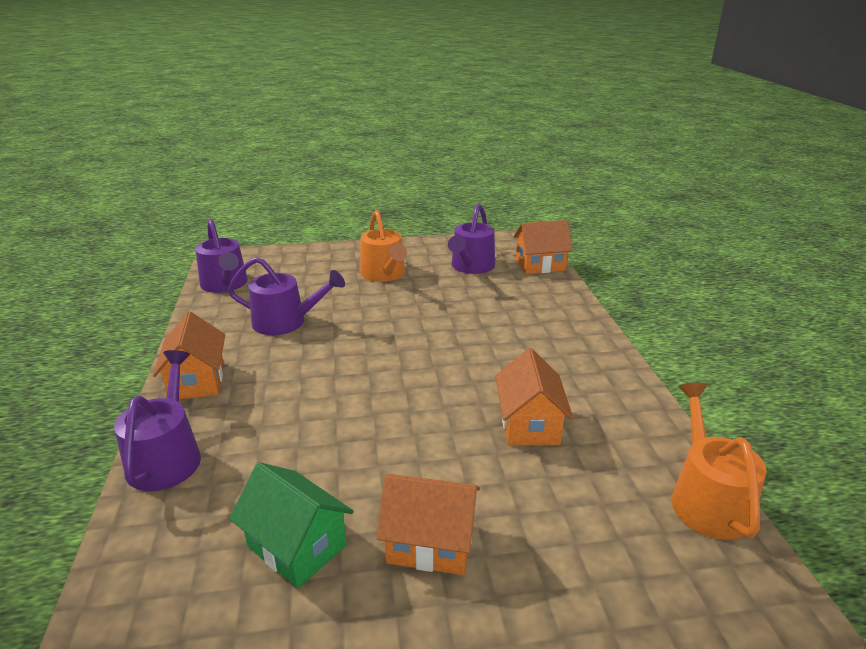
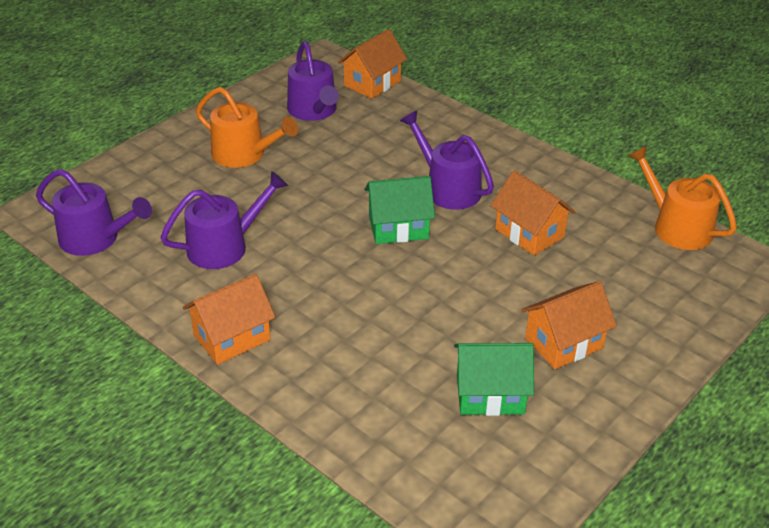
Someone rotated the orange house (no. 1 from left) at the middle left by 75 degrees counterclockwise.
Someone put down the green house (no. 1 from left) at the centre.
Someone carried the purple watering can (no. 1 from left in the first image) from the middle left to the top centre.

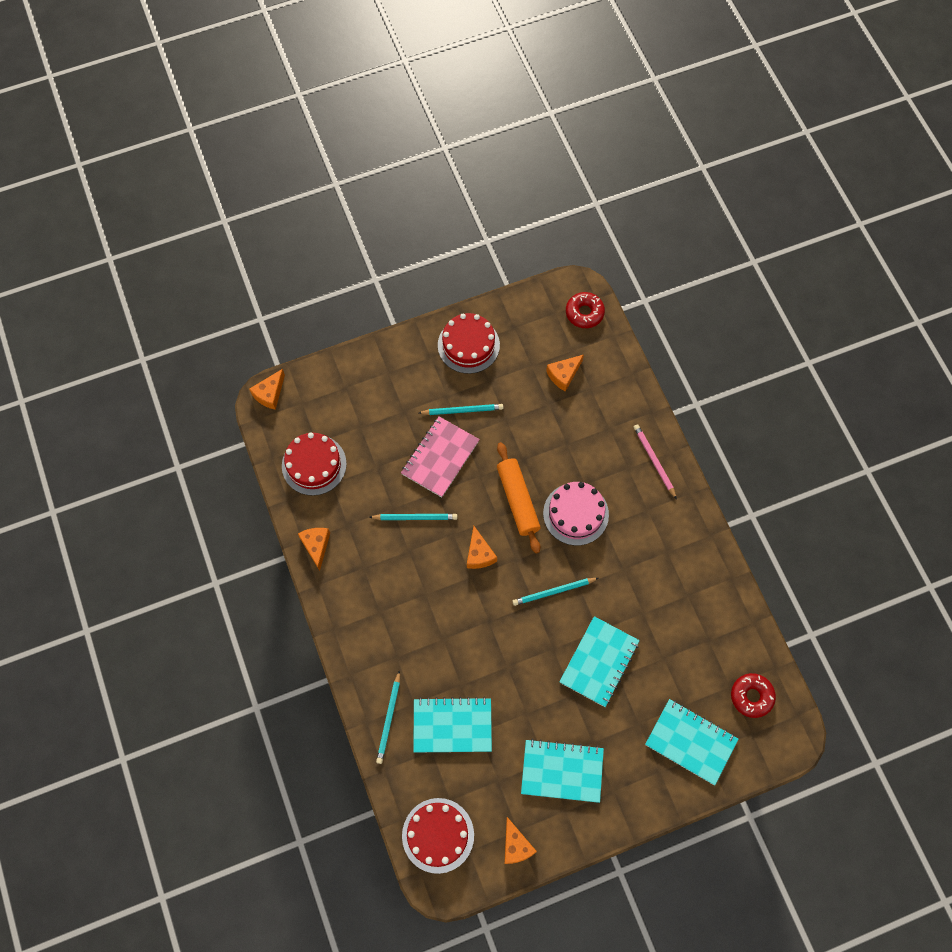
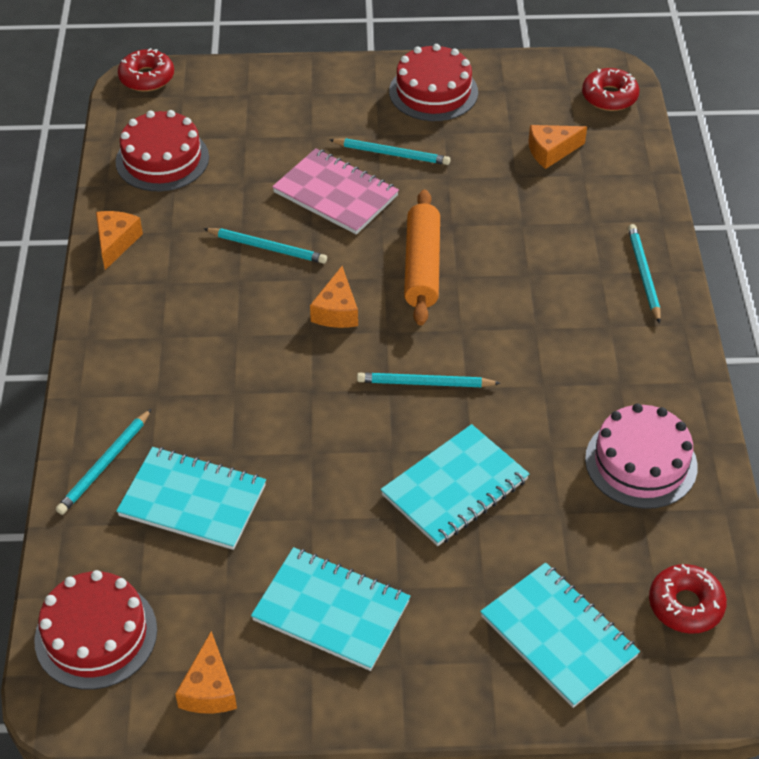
Someone swapped the orange cheese (no. 1 from left) at the middle left for the red donut (no. 1 from left) at the top left.
Someone rotated the pink notebook at the centre by 75 degrees clockwise.
Someone carried the pink cake from the centre to the middle right.
Someone repainted the pink pencil at the middle right, which became the turquoise pencil (no. 5 from left) at the middle right.

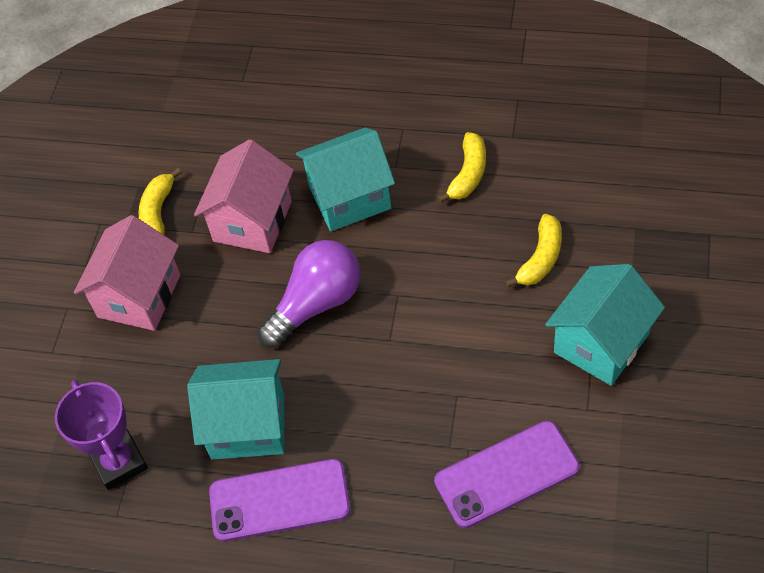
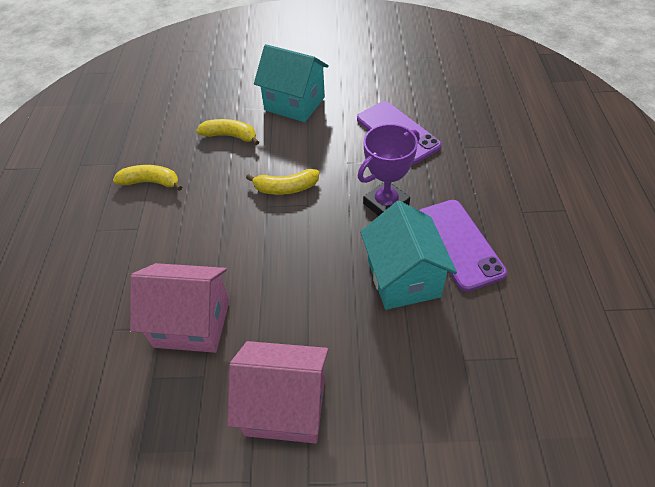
Someone carried the yellow banana (no. 1 from left in the first image) from the middle left to the centre.
Someone carried the purple trophy from the bottom left to the centre.
Someone took away the purple light bulb at the centre.
Someone took away the turquoise house (no. 2 from left) at the top centre.

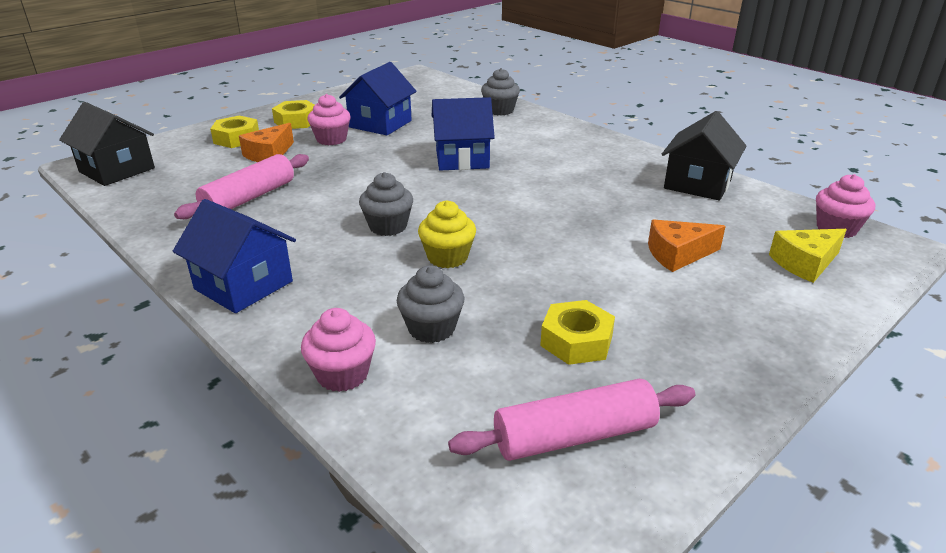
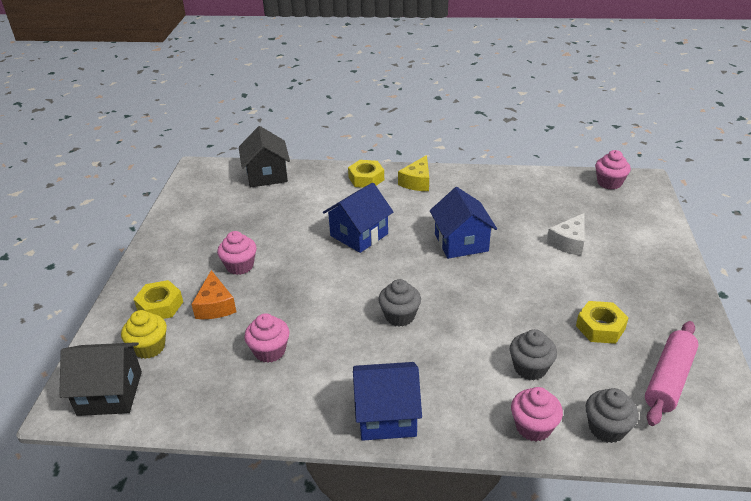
Someone carried the yellow cupcake from the centre to the bottom left.
Someone carried the black house (no. 2 from left) from the top right to the top centre.
Someone swapped the pink rolling pin (no. 1 from left) at the middle left for the pink cupcake (no. 2 from left) at the bottom centre.
Someone carried the yellow nut (no. 2 from left) from the top left to the centre.
Someone carried the yellow cheese from the middle right to the centre.
Someone carried the blue house (no. 2 from left in the first image) from the top centre to the centre.
Someone repainted the orange cheese (no. 2 from left) at the middle right, which became the white cheese at the middle right.
Someone carried the grey cupcake (no. 3 from left) from the top centre to the bottom right.

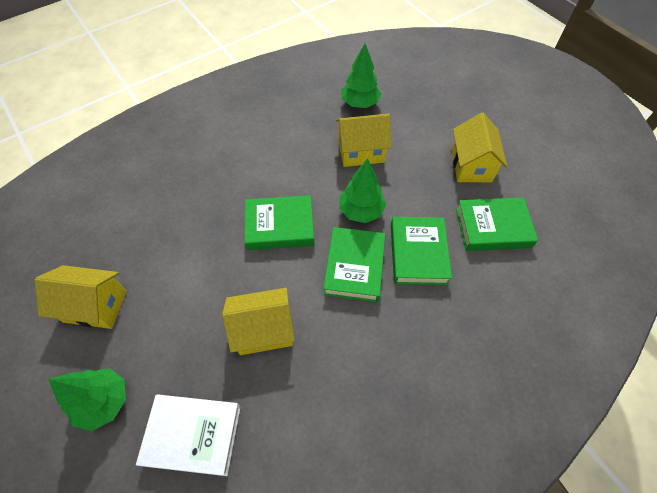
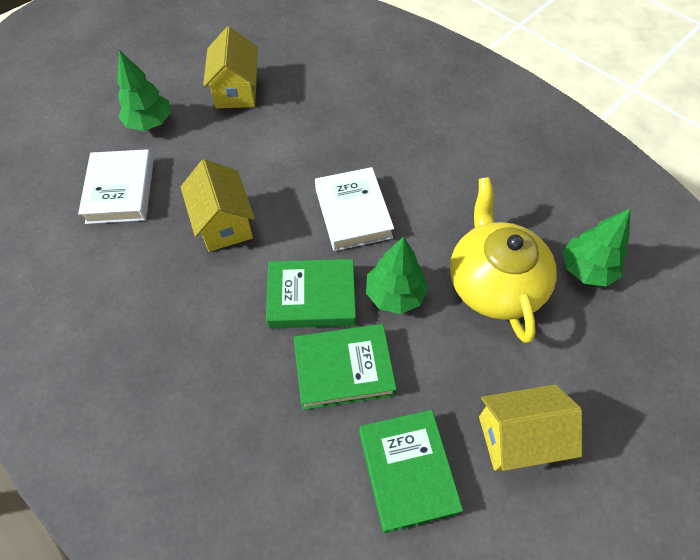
Someone repainted the green book (no. 1 from left) at the centre, which became the white book (no. 2 from left) at the centre.
Someone swapped the yellow house (no. 3 from left) at the top centre for the yellow teapot at the middle right.

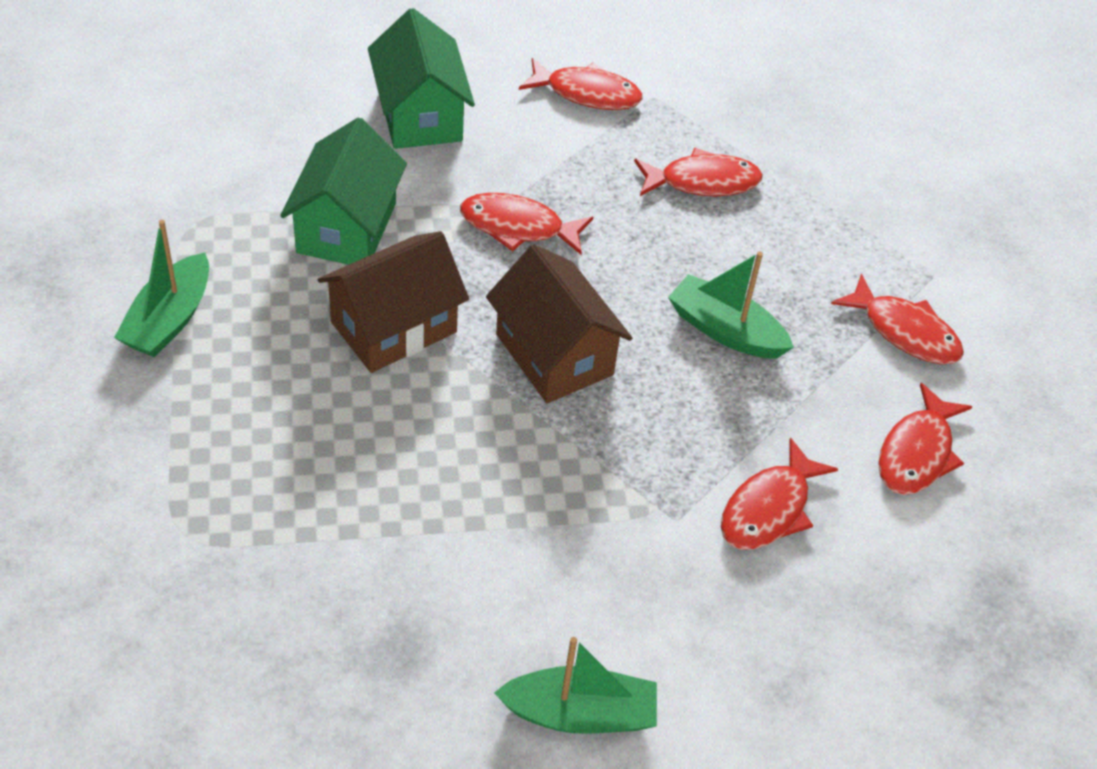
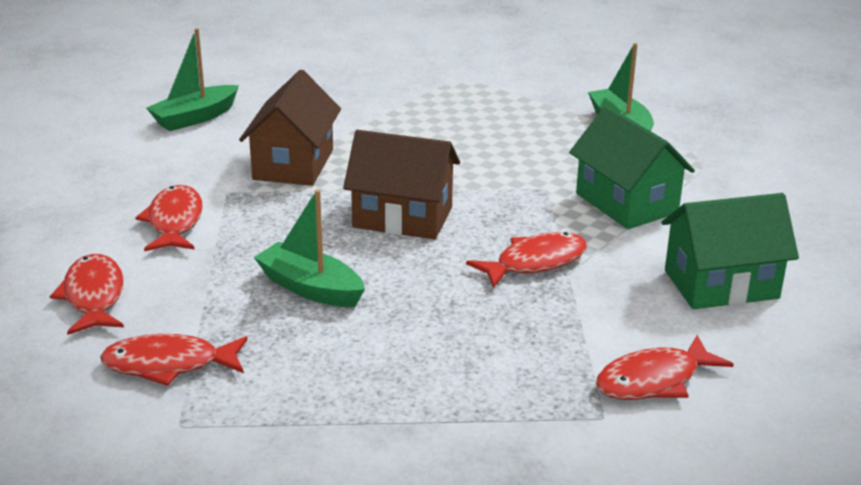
Someone carried the brown house (no. 1 from left) from the centre to the top centre.
Someone rotated the green boat (no. 3 from left in the first image) at the centre by 135 degrees counterclockwise.
Someone rotated the green house (no. 2 from left) at the top centre by 45 degrees counterclockwise.
Someone took away the red fish (no. 3 from left) at the top centre.

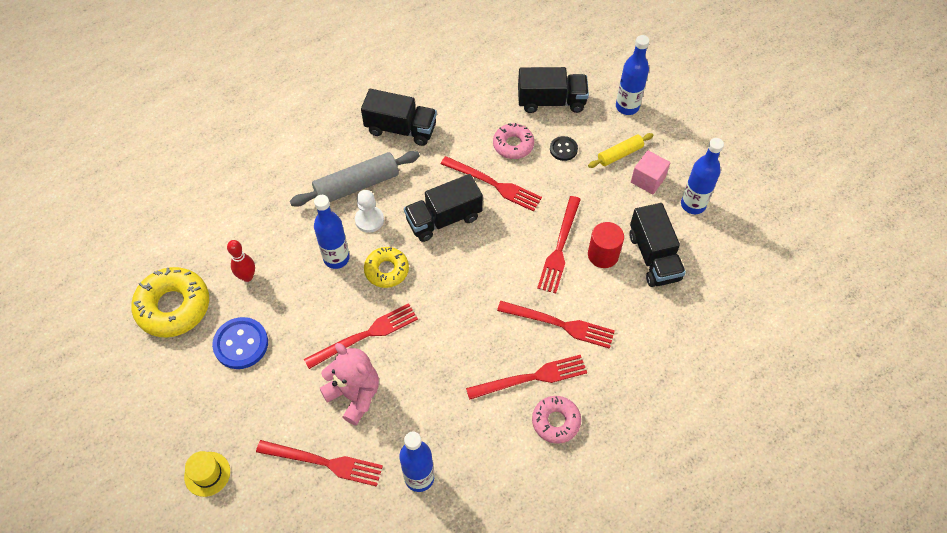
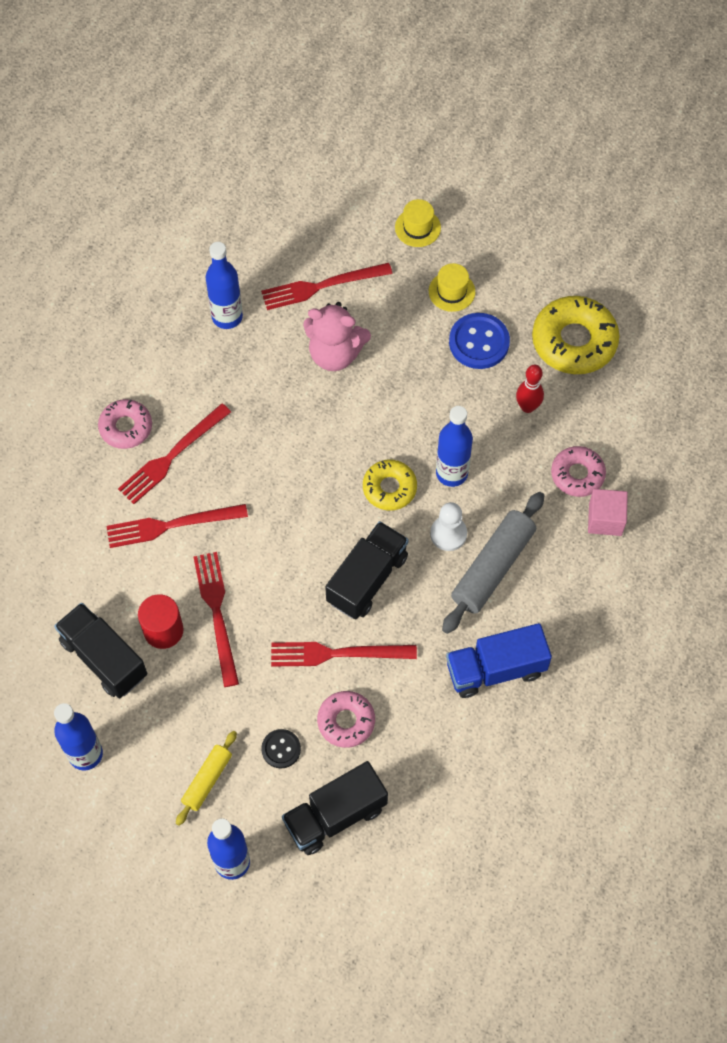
Someone put down the yellow hat (no. 2 from left) at the top centre.
Someone repainted the black truck (no. 1 from left) at the top centre, which became the blue truck at the middle right.
Someone put down the pink donut (no. 3 from left) at the middle right.
Someone carried the pink cube from the top right to the middle right.
Someone took away the red fork (no. 2 from left) at the centre.

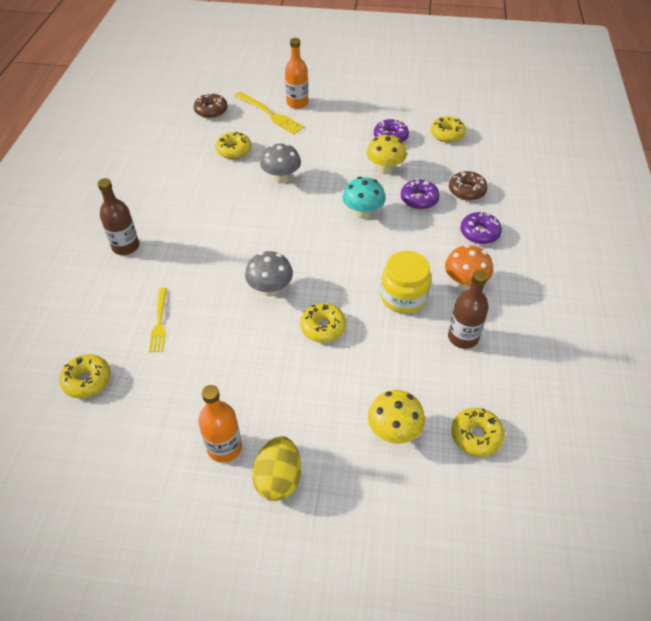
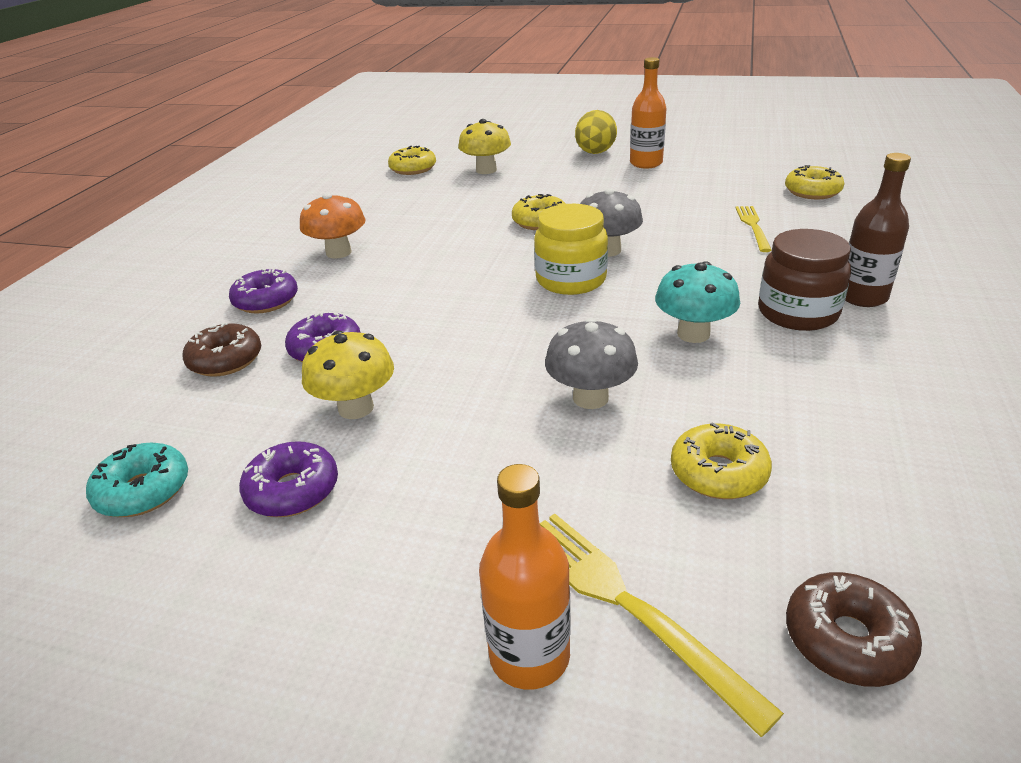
Someone repainted the yellow donut (no. 4 from left) at the top right, which became the turquoise donut at the middle left.
Someone carried the yellow jar from the centre to the top centre.
Someone carried the turquoise mushroom from the top centre to the middle right.
Someone put down the brown jar at the middle right.
Someone took away the brown bottle (no. 2 from left) at the middle right.

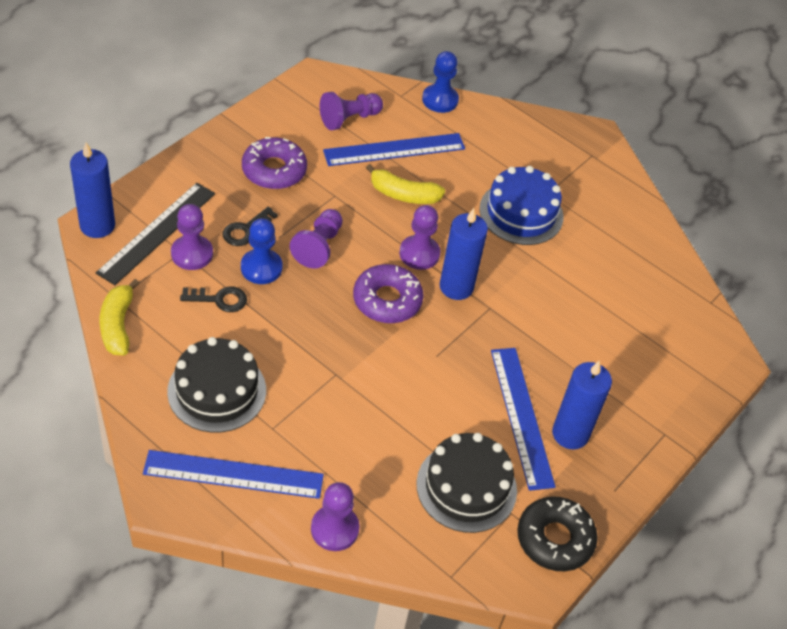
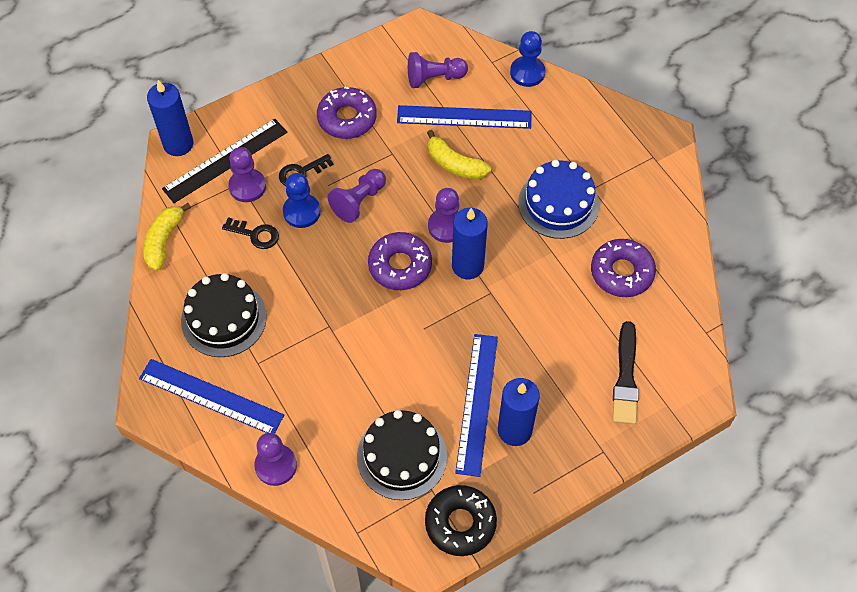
Someone put down the purple donut (no. 3 from left) at the middle right.
Someone put down the black brush at the middle right.

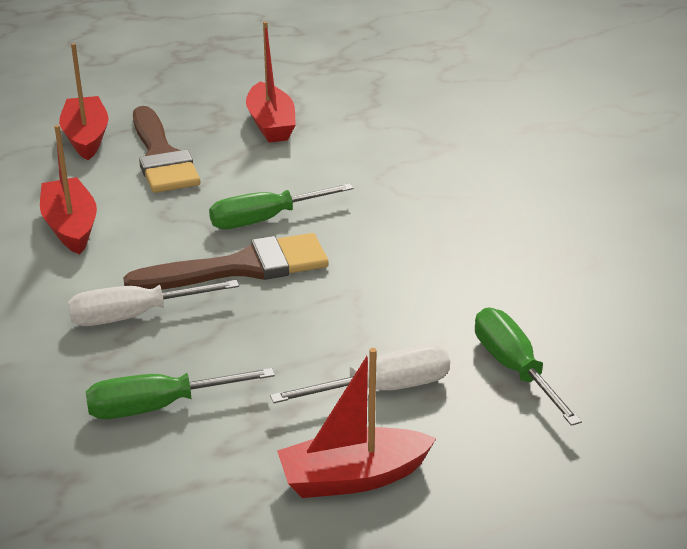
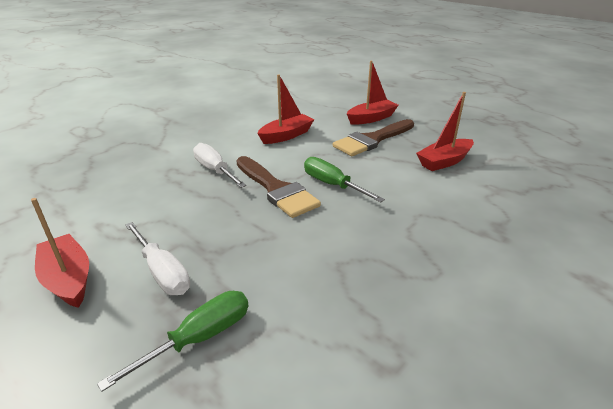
Someone took away the green screwdriver (no. 1 from left) at the bottom left.

